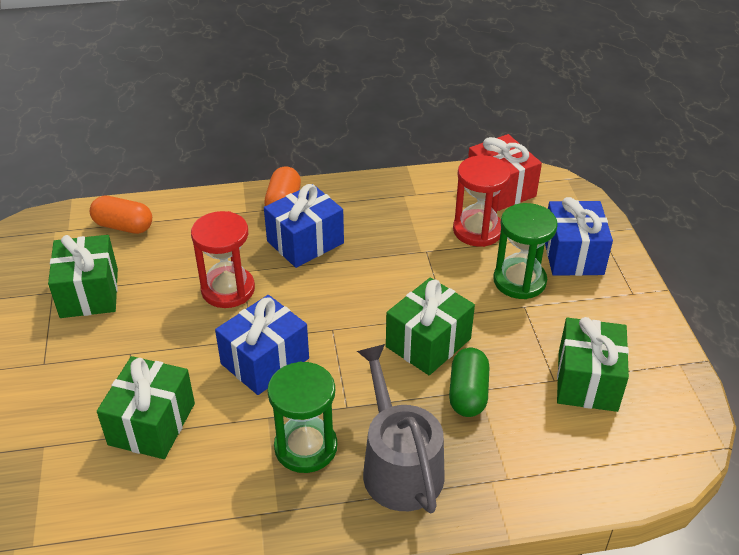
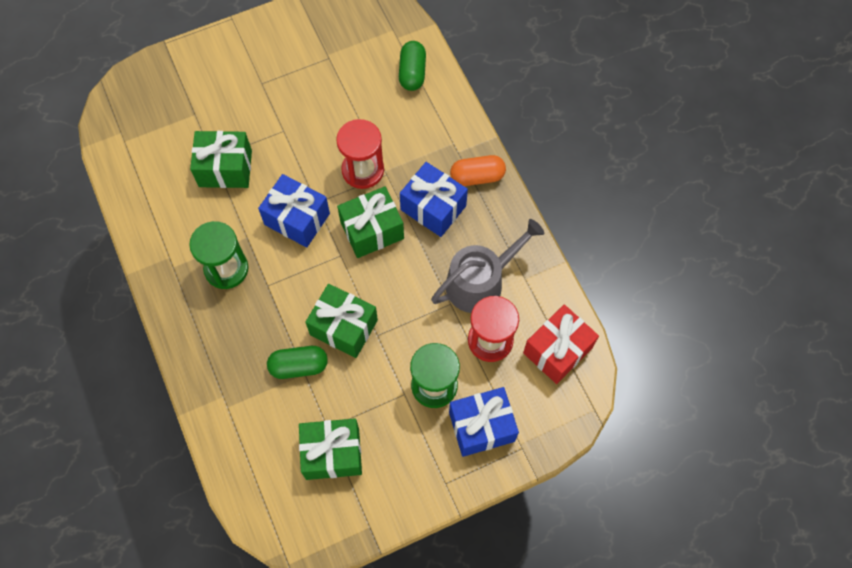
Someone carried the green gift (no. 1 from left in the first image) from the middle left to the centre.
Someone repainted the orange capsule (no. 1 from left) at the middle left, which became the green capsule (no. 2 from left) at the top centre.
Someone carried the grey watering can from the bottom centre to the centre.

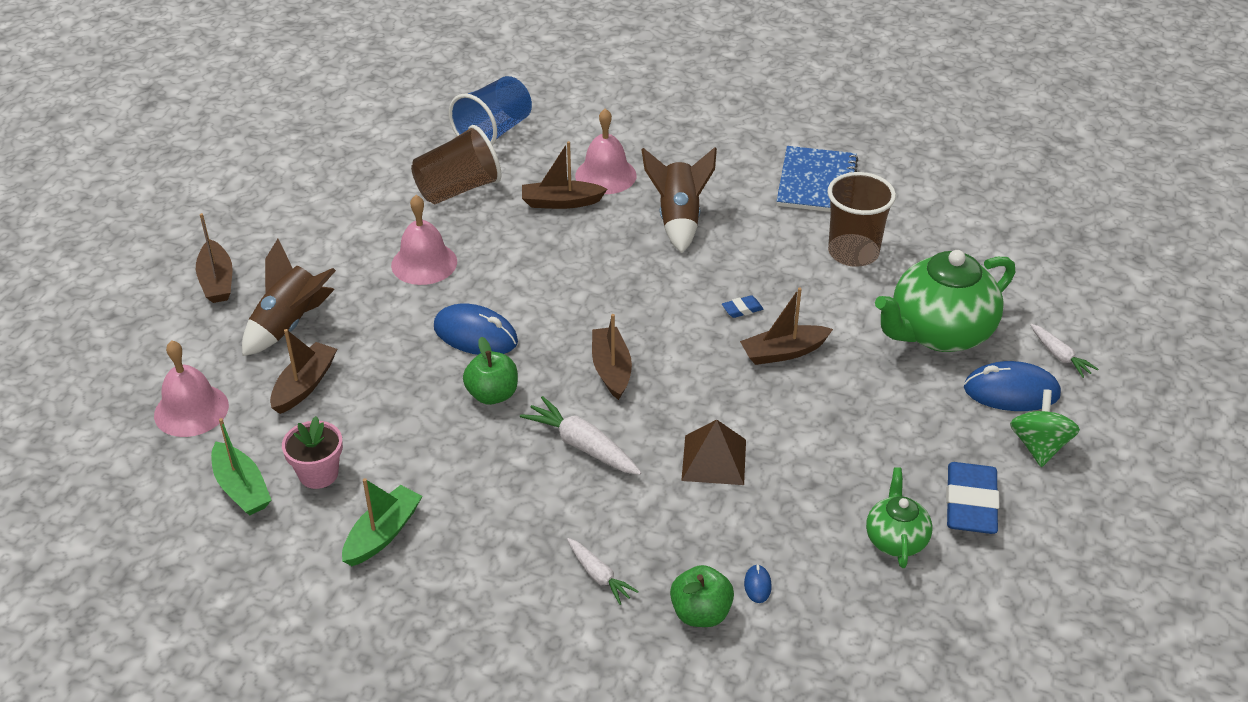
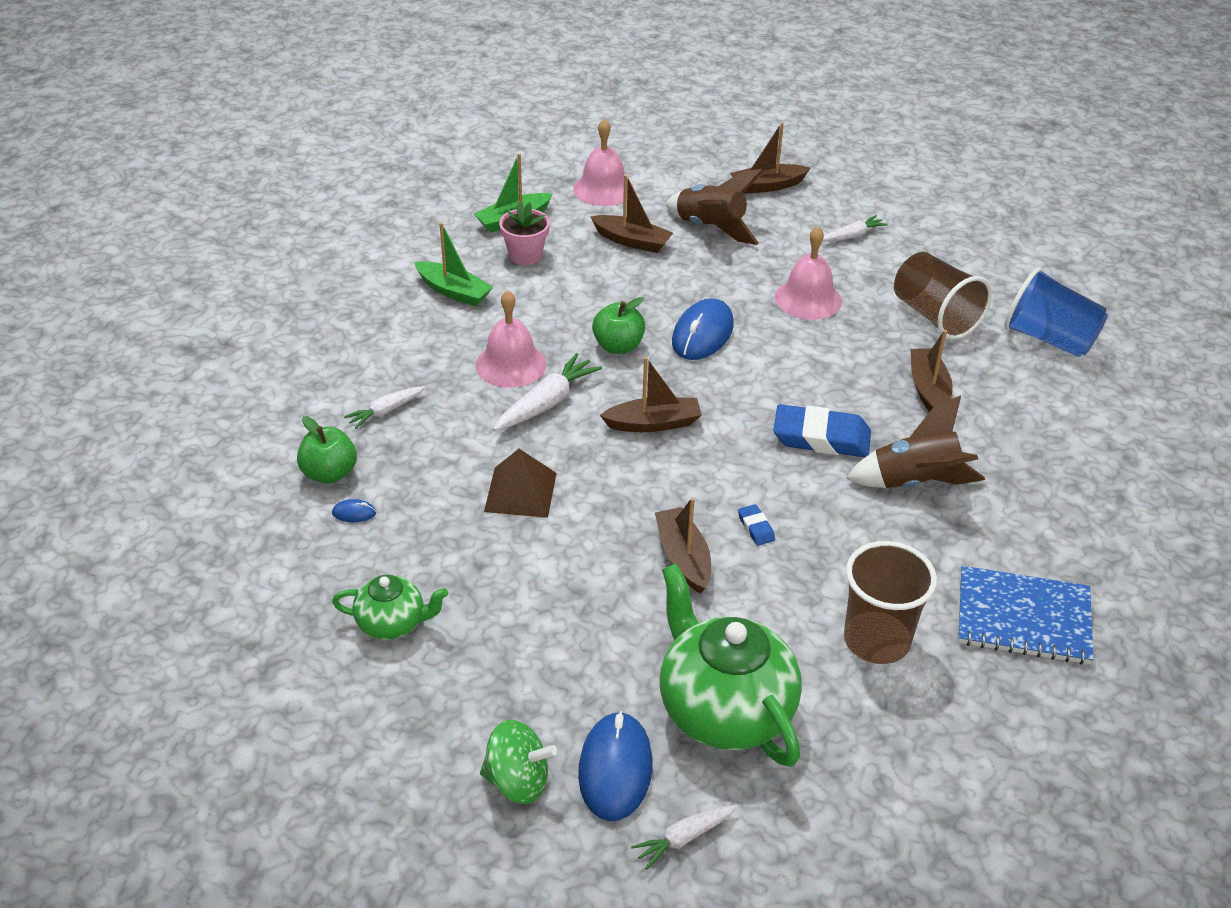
Someone carried the pink bell (no. 3 from left in the first image) from the top centre to the centre.
Someone carried the blue eraser (no. 2 from left) from the bottom right to the middle right.
Someone put down the white carrot (no. 4 from left) at the top right.

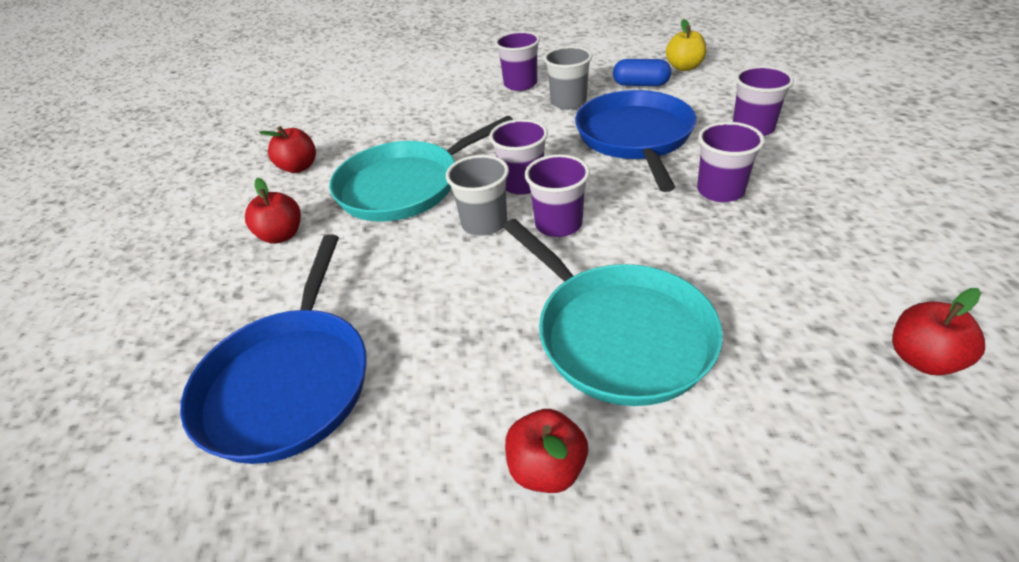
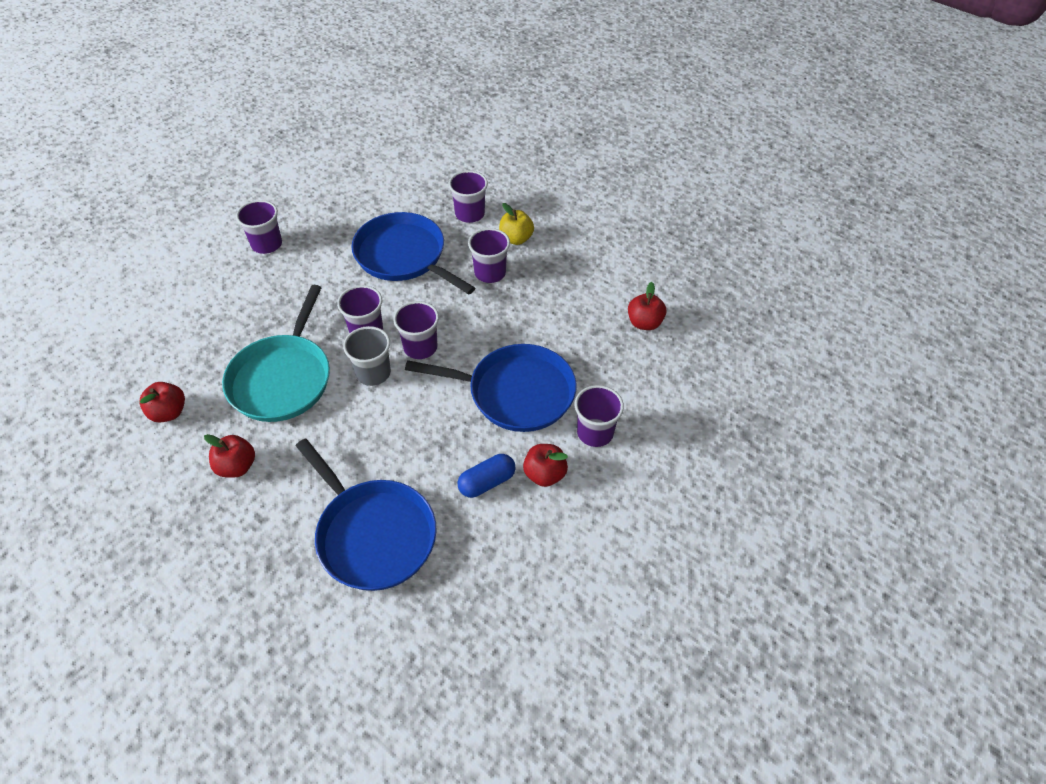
Someone repainted the turquoise pan (no. 2 from left) at the centre, which became the blue pan (no. 3 from left) at the centre.
Someone carried the blue capsule from the top centre to the centre.
Someone carried the yellow apple from the top right to the top centre.
Someone put down the purple cup (no. 6 from left) at the centre.
Someone took away the grey cup (no. 2 from left) at the top centre.

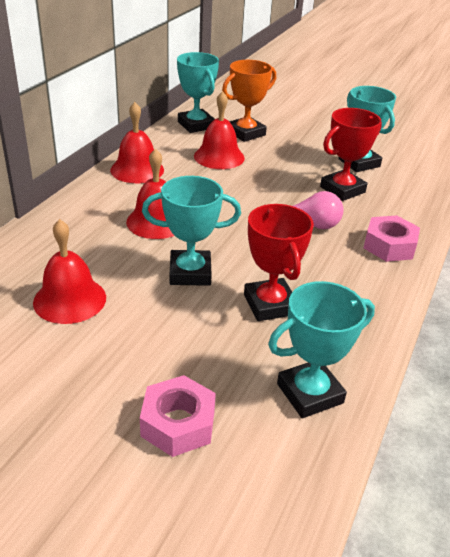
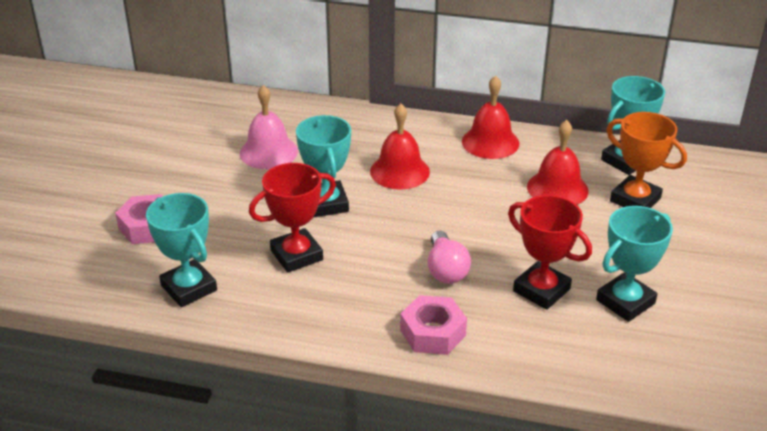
Someone repainted the red bell (no. 1 from left) at the middle left, which became the pink bell at the top centre.

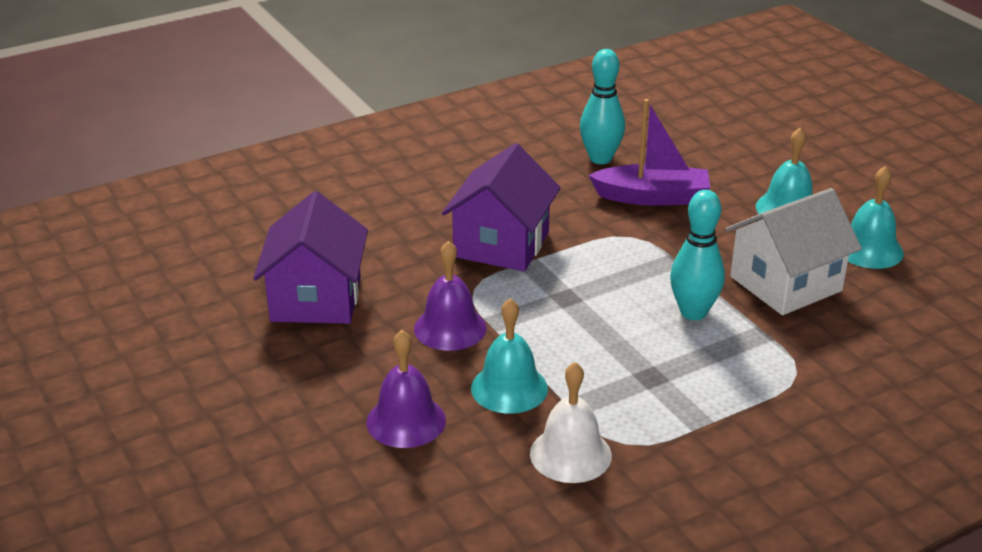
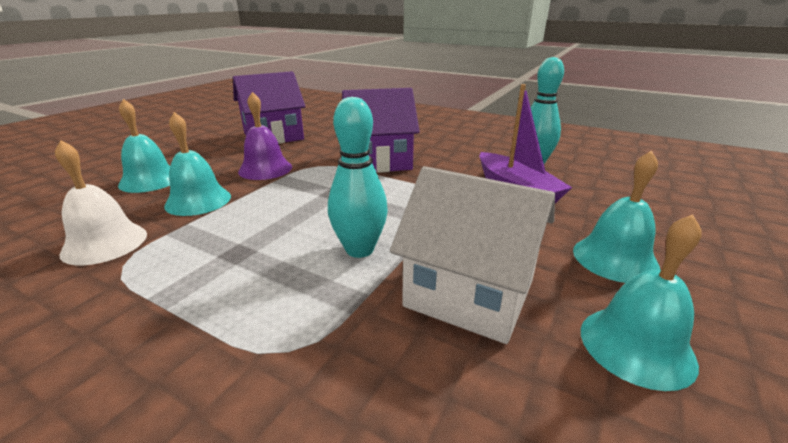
Someone repainted the purple bell (no. 1 from left) at the bottom centre, which became the turquoise bell (no. 1 from left) at the top left.

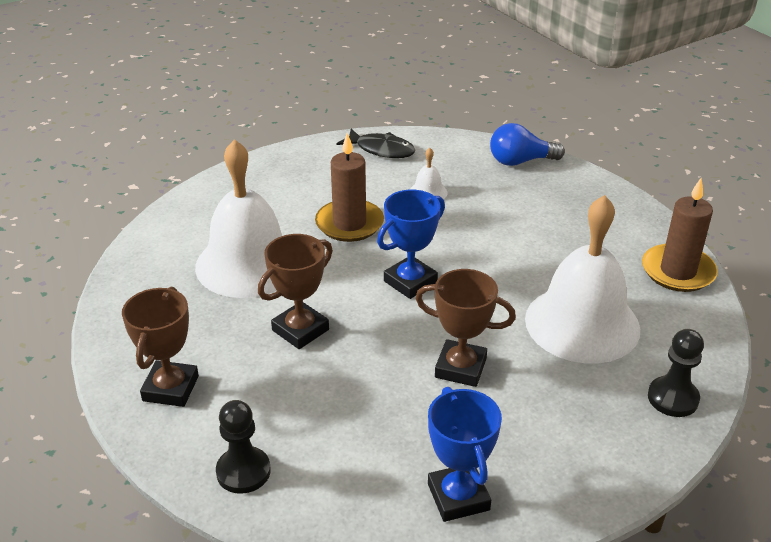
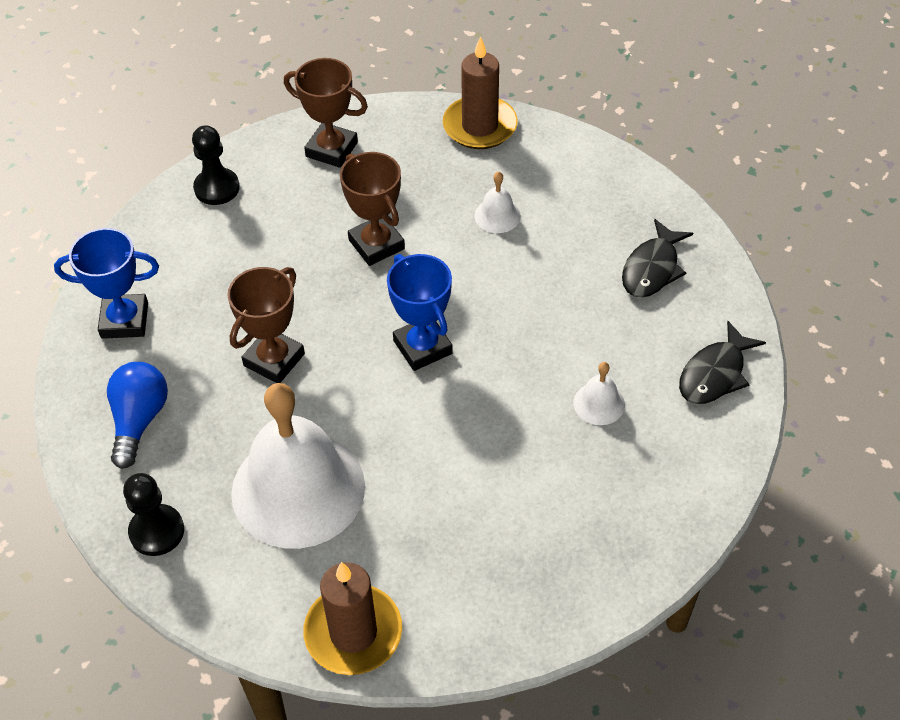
Someone carried the blue light bulb from the top right to the middle left.
Someone carried the brown candle (no. 1 from left in the first image) from the centre to the top centre.
Someone scaled the white bell (no. 1 from left in the first image) at the middle left by 0.40.
Someone put down the black fish (no. 1 from left) at the middle right.

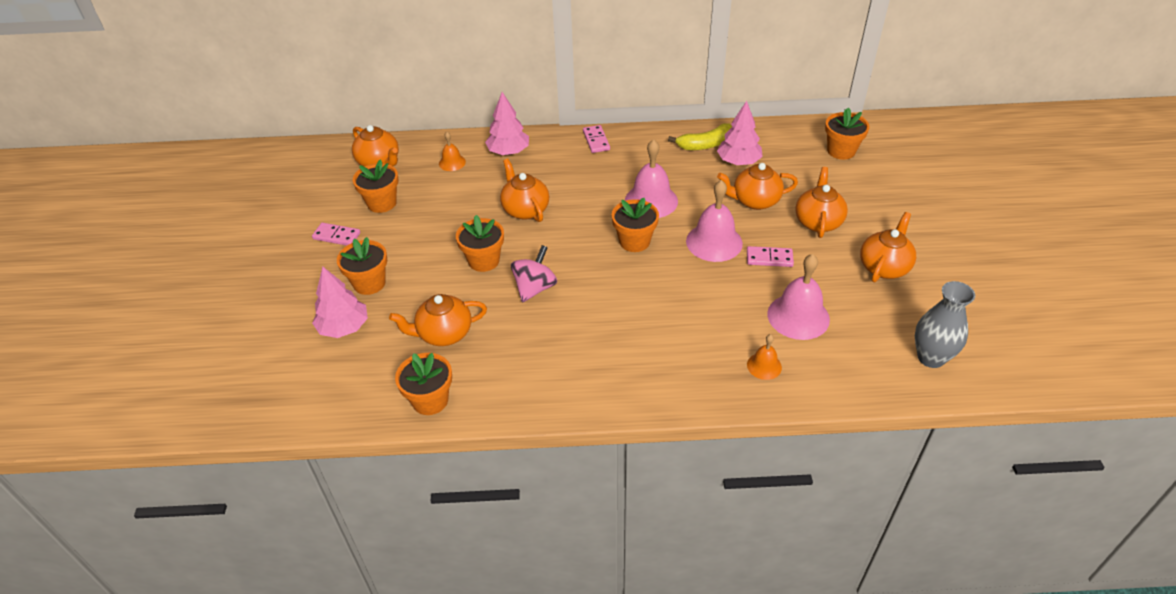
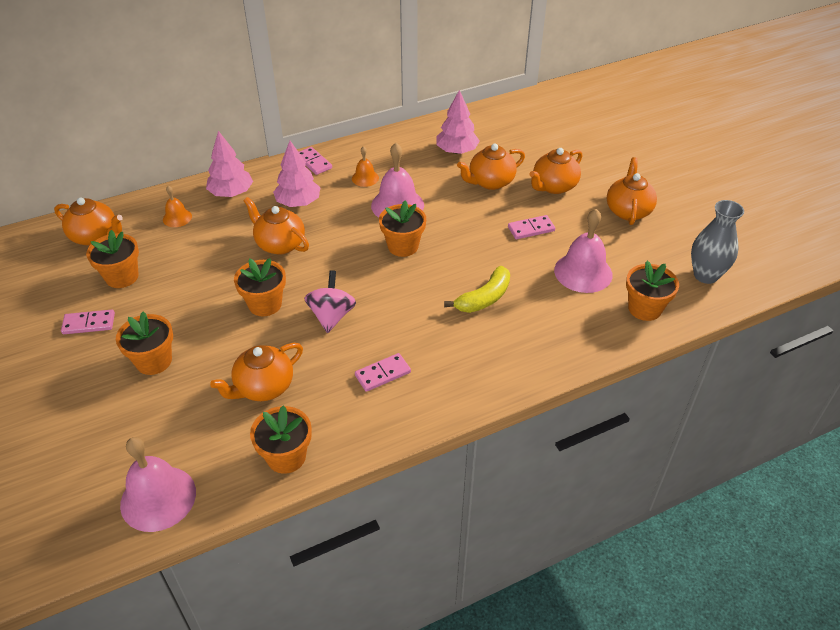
Someone carried the pink bell (no. 2 from left in the first image) from the centre to the bottom left.
Someone carried the pink tree (no. 1 from left in the first image) from the middle left to the top centre.
Someone carried the orange bell (no. 2 from left) from the centre to the top centre.
Someone put down the pink domino (no. 3 from left) at the centre.
Someone carried the yellow banana from the top centre to the centre.
Someone rotated the orange teapot (no. 5 from left) at the middle right by 120 degrees counterclockwise.
Someone carried the orange flower pot (no. 6 from left) from the top right to the middle right.

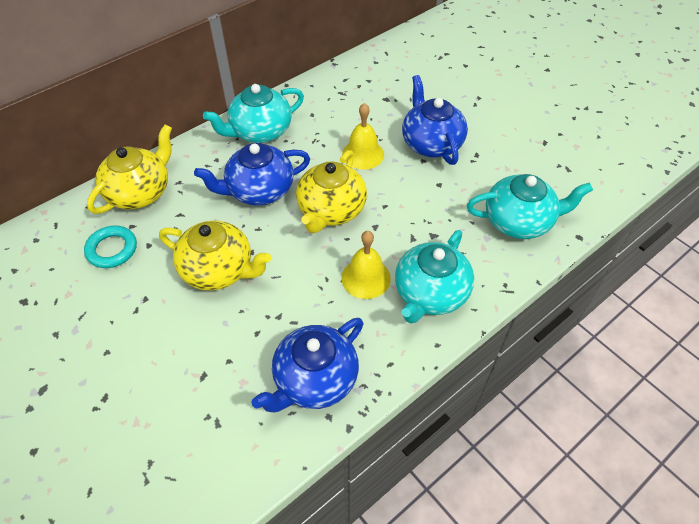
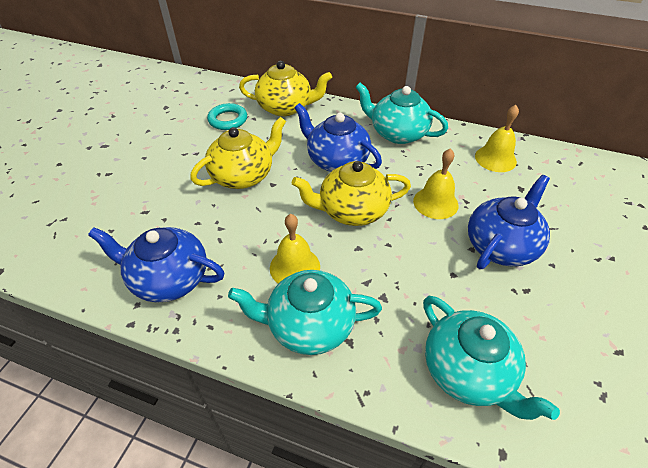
Someone rotated the yellow teapot (no. 2 from left in the first image) at the middle left by 120 degrees counterclockwise.
Someone put down the yellow bell (no. 3 from left) at the top right.

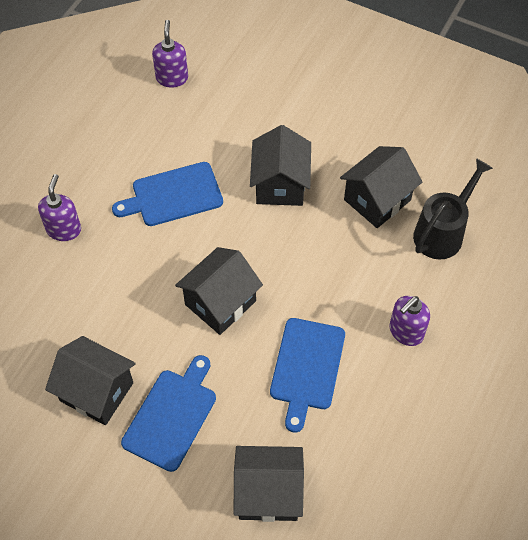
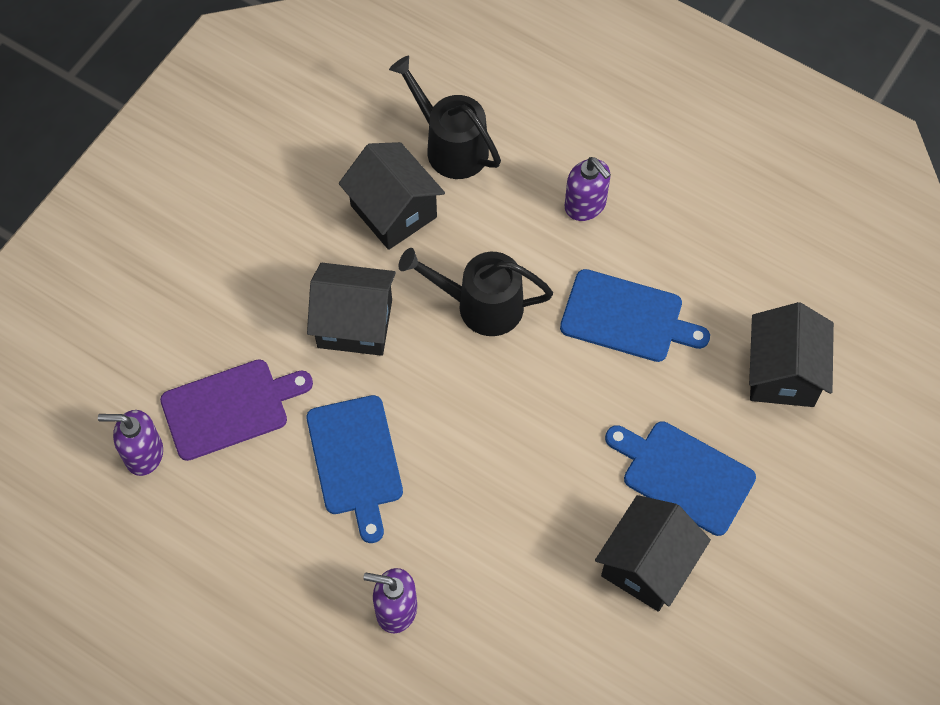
Someone put down the purple cutting board at the middle left.
Someone put down the black watering can (no. 2 from left) at the centre.
Someone took away the black house (no. 2 from left) at the centre.

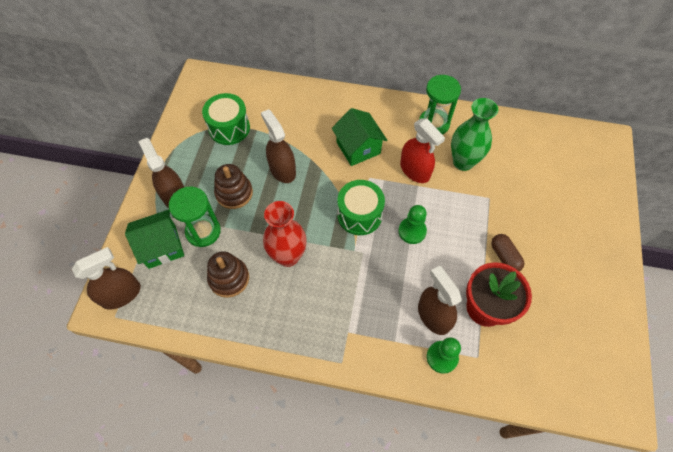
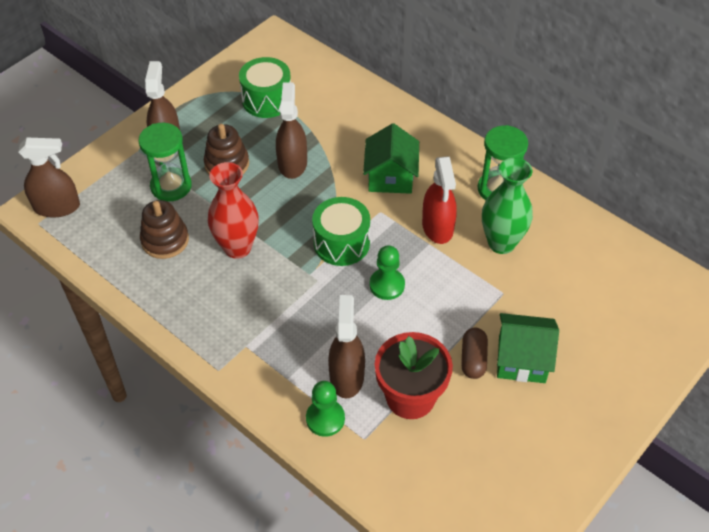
Someone carried the green house (no. 1 from left in the first image) from the middle left to the middle right.

